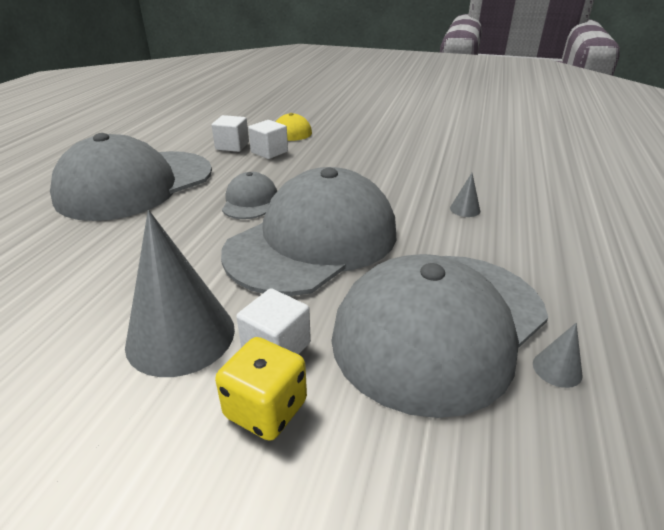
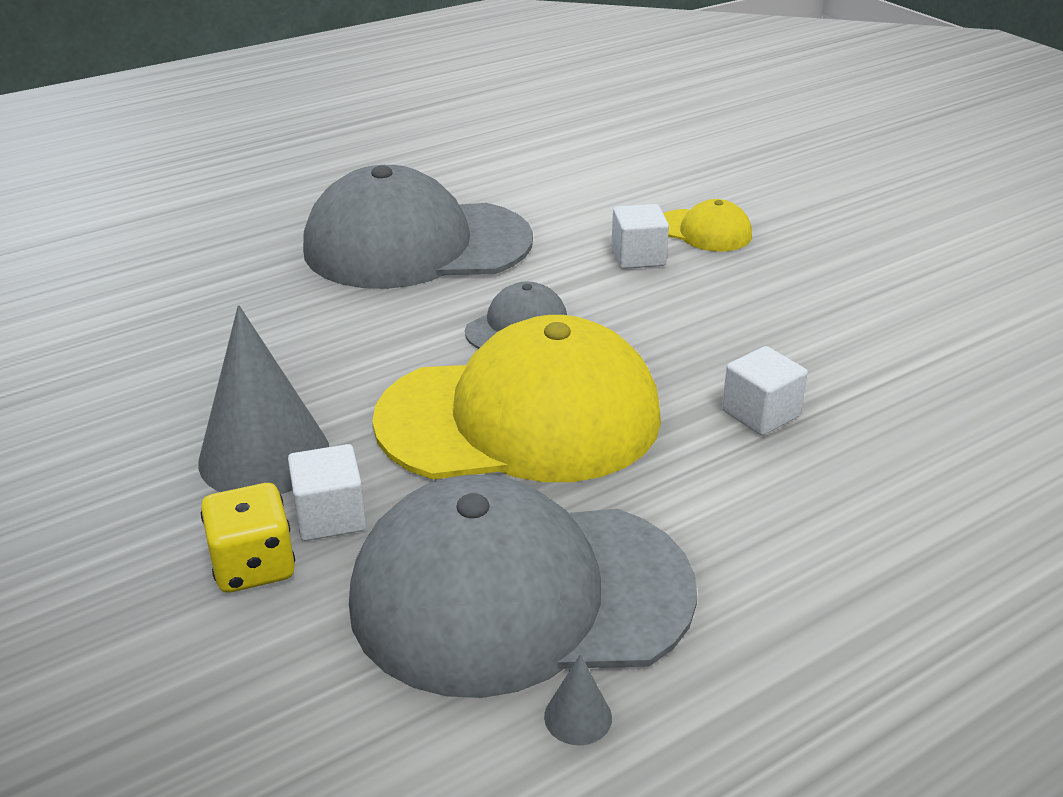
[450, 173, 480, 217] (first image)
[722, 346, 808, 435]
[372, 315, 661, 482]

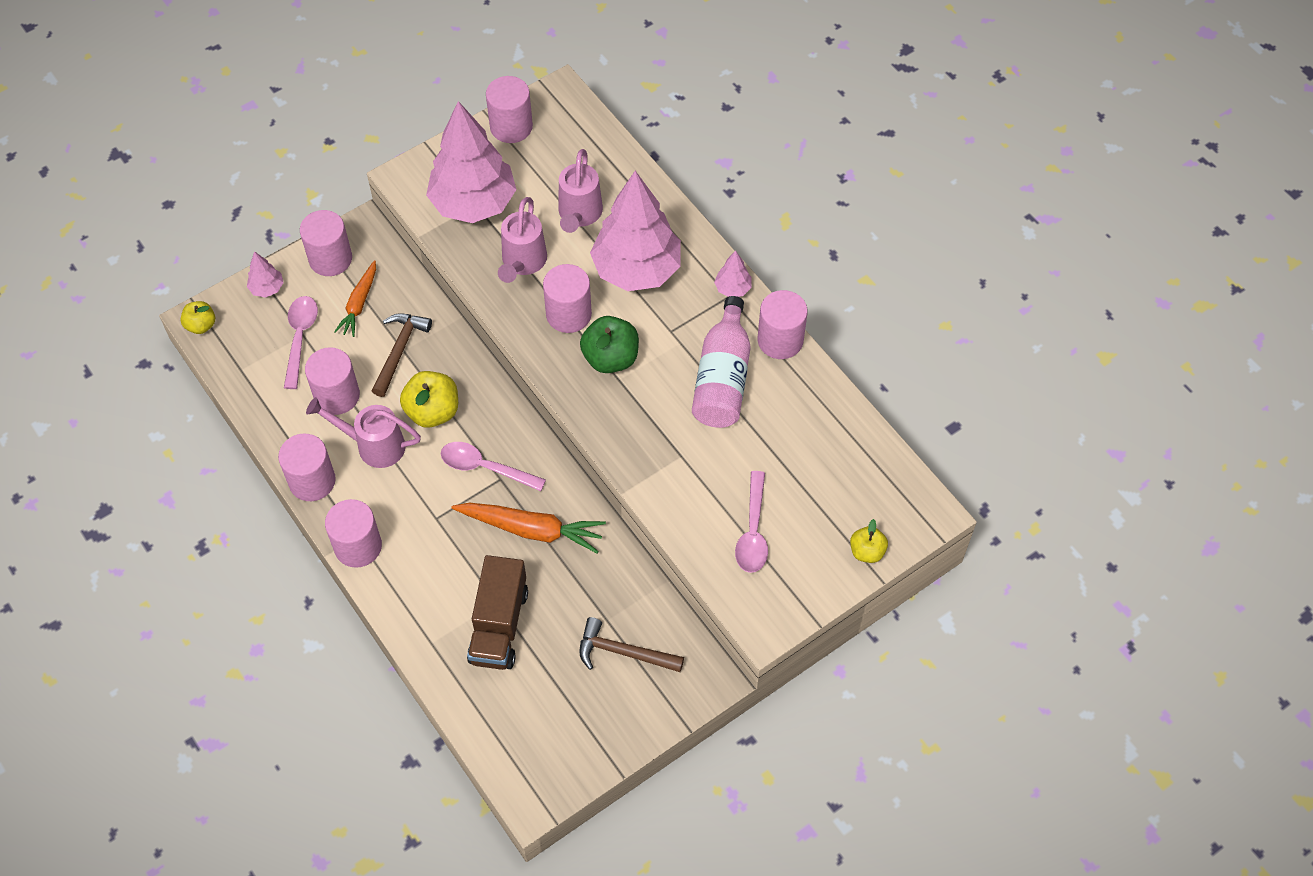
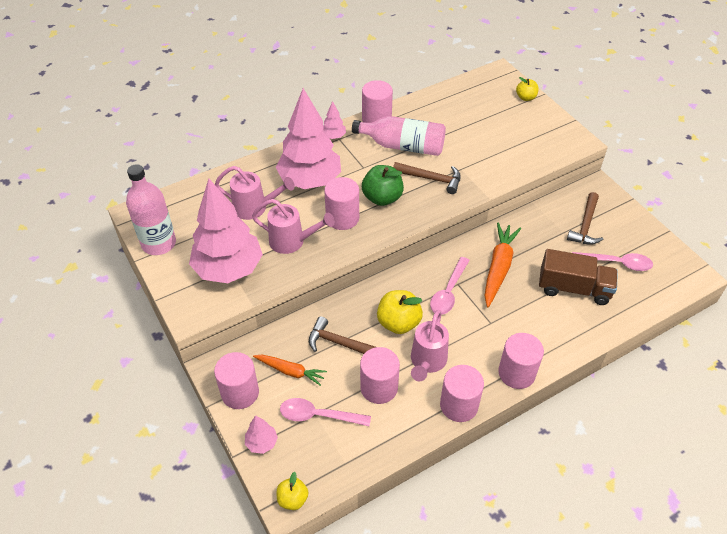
[393, 162, 461, 194]
[572, 252, 653, 271]
[126, 164, 176, 255]

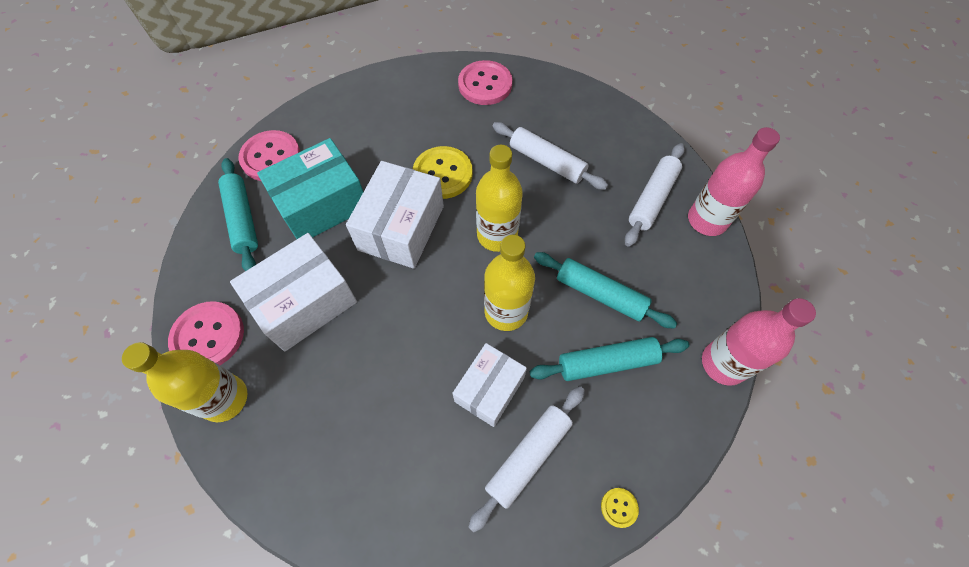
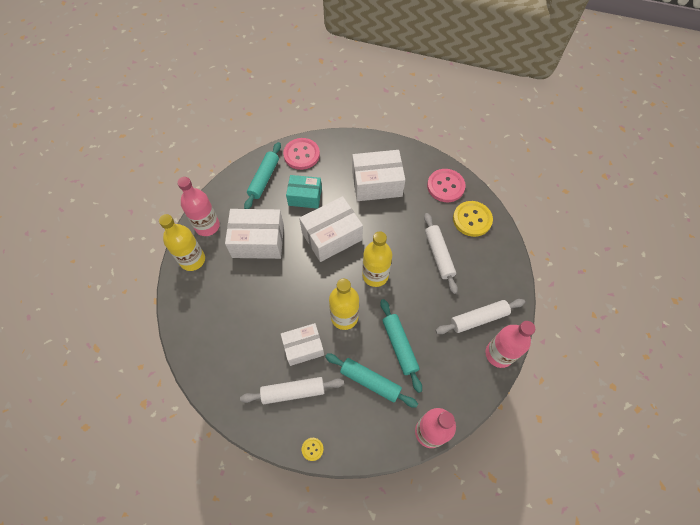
[352, 150, 405, 201]
[453, 201, 493, 237]
[177, 177, 220, 236]
[286, 175, 322, 209]

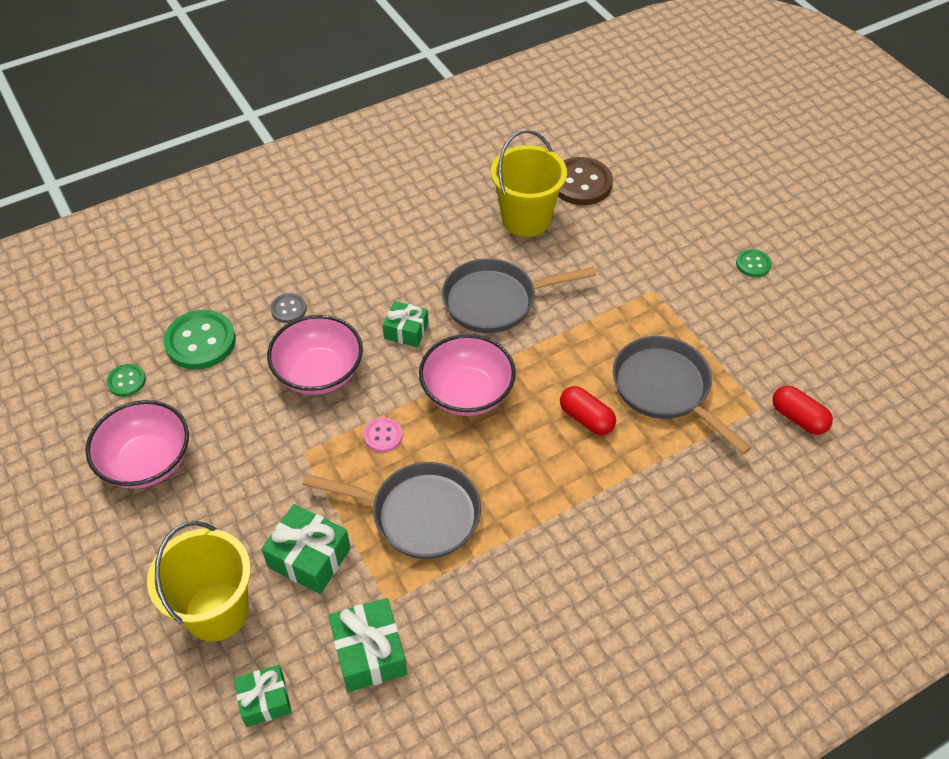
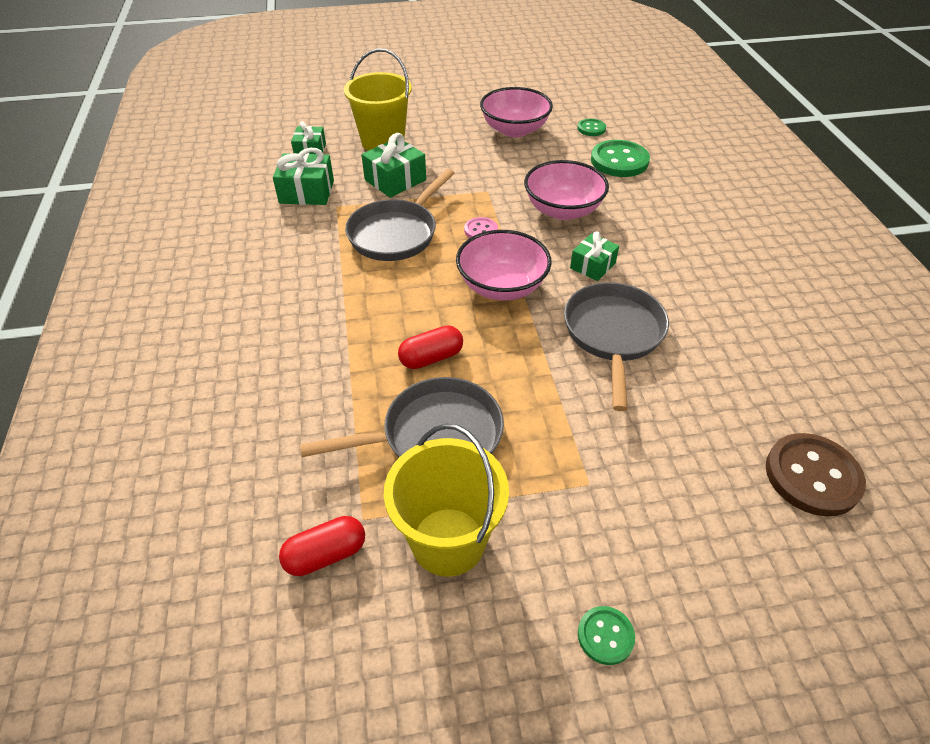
[271, 293, 307, 323] (first image)
[384, 424, 509, 577]

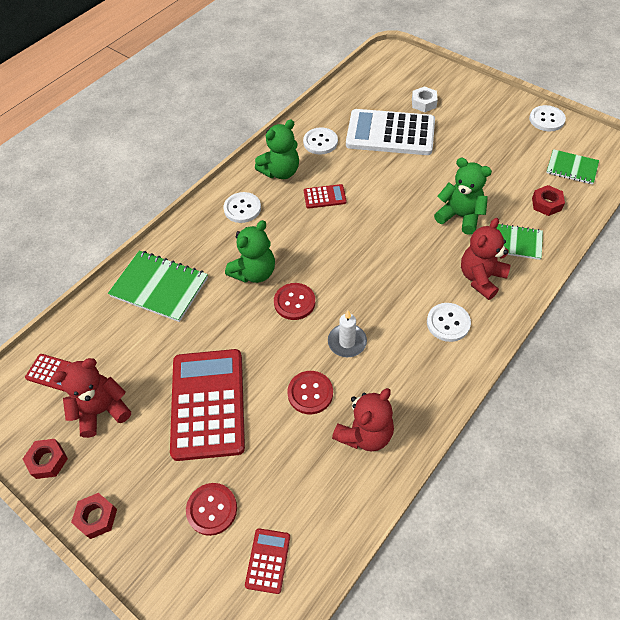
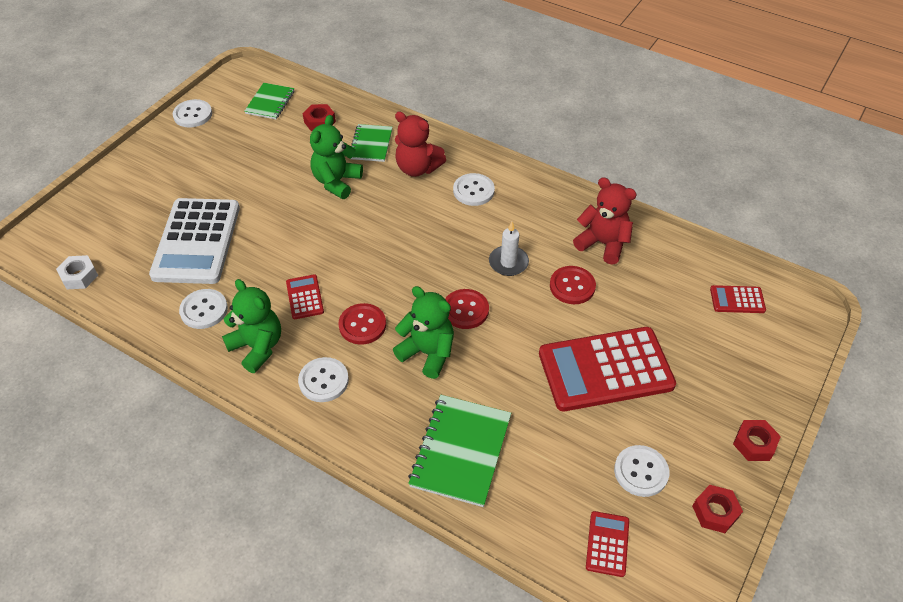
[338, 303, 386, 345]
[56, 255, 98, 289]
[614, 445, 669, 497]

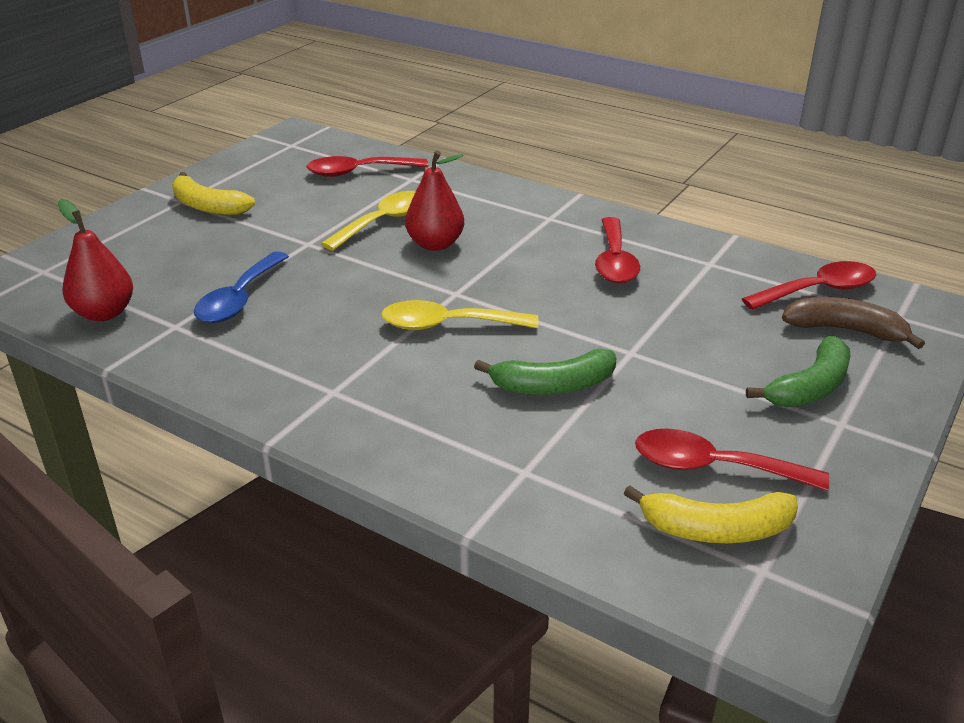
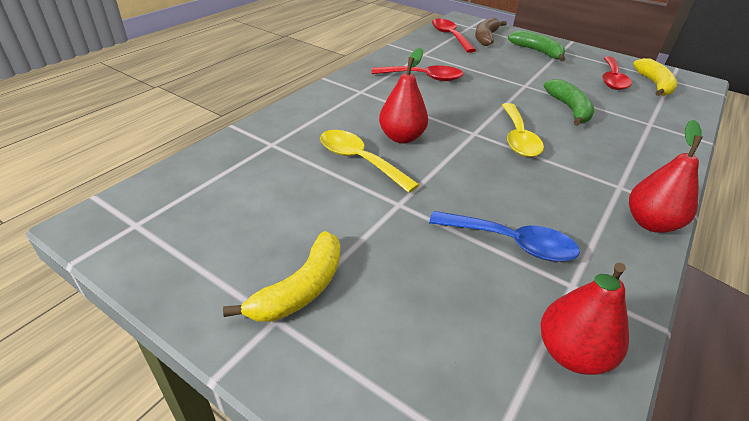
[307, 156, 428, 177] (first image)
[629, 120, 703, 233]

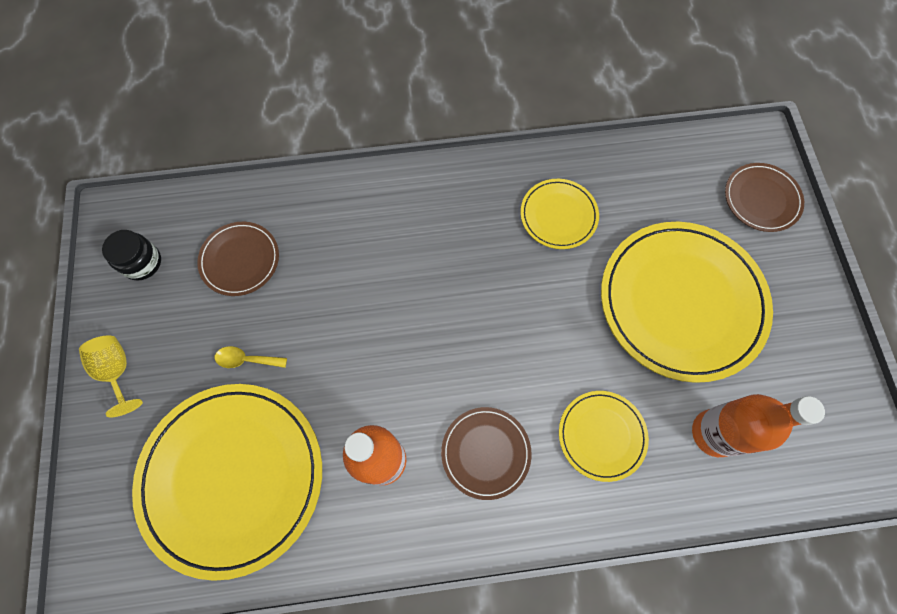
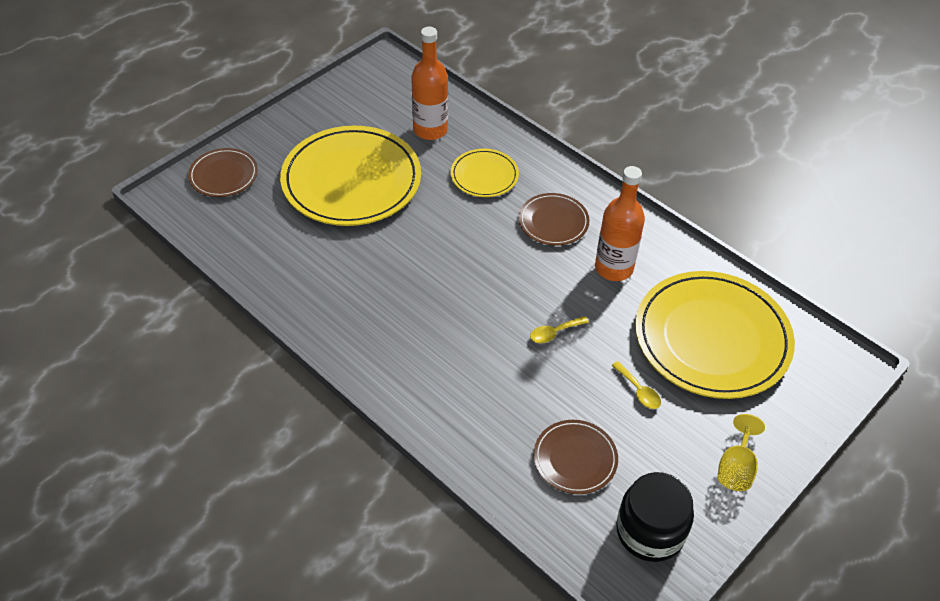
[521, 179, 599, 249] (first image)
[530, 316, 589, 343]
[616, 472, 694, 562]

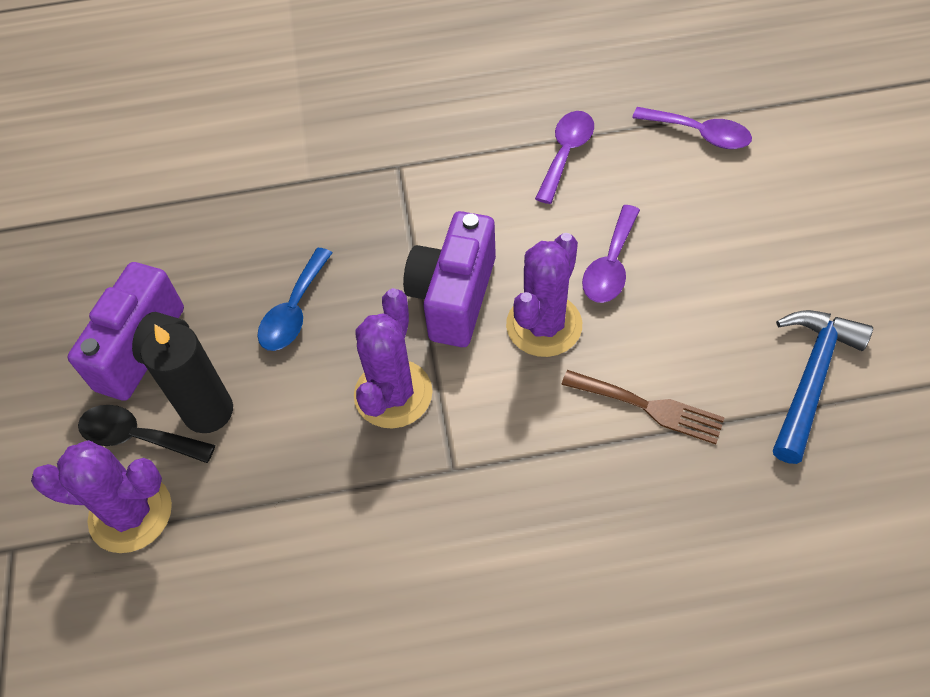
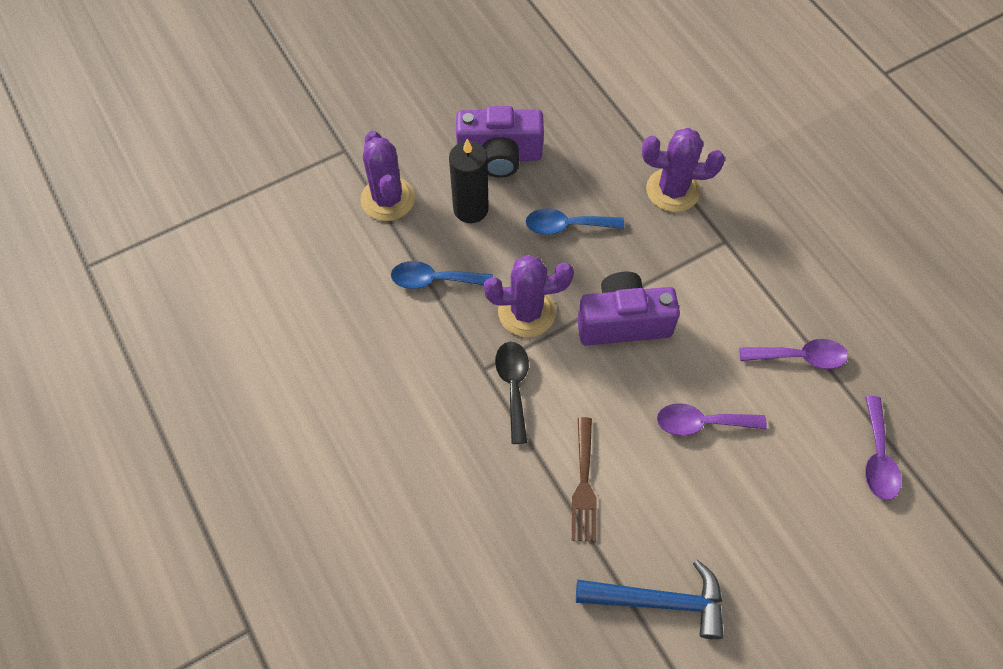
[391, 261, 493, 289]
[495, 342, 529, 444]
[642, 128, 725, 212]

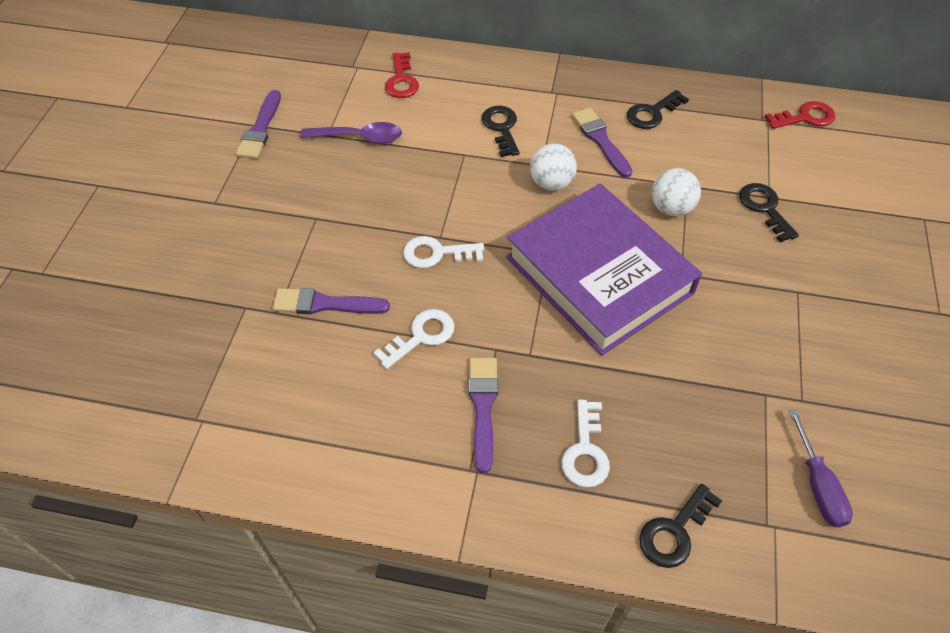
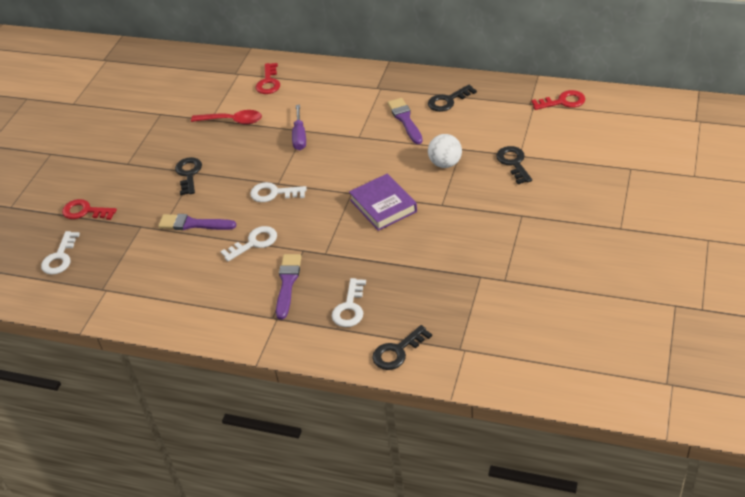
[236, 90, 281, 159] (first image)
[530, 143, 577, 191] (first image)
[41, 231, 80, 275]
[62, 199, 117, 220]
[175, 157, 202, 195]
[292, 105, 306, 150]
[191, 110, 262, 124]
[349, 174, 417, 231]

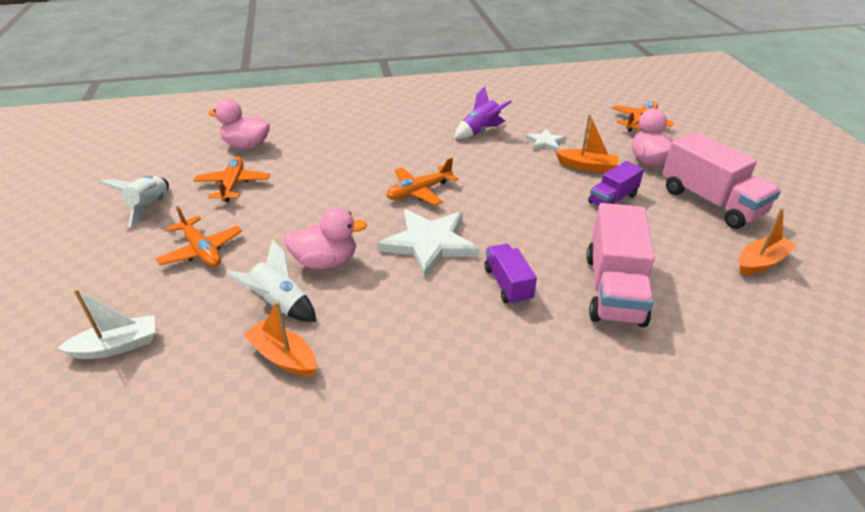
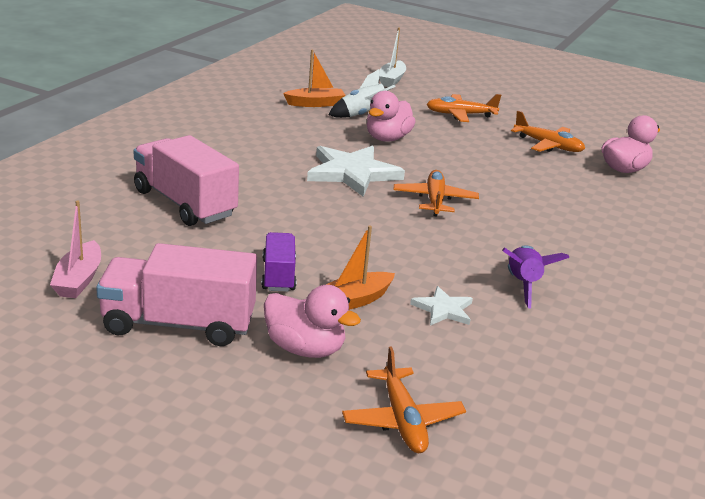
[99, 175, 169, 227] (first image)
[484, 244, 537, 305] (first image)
[50, 201, 101, 298]

